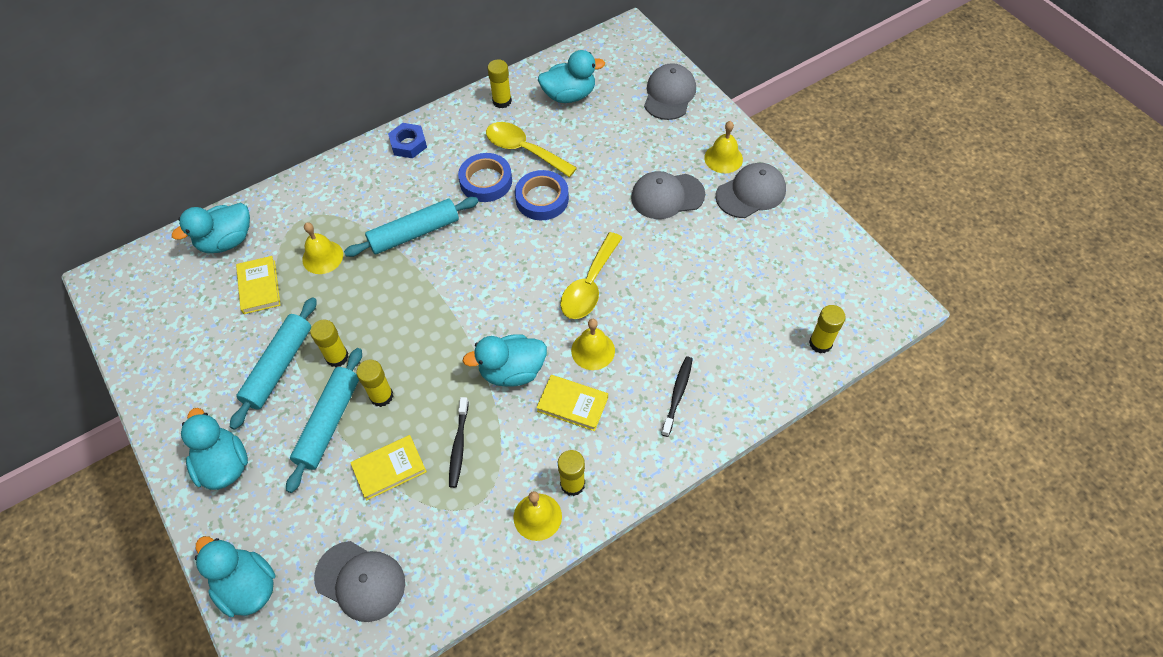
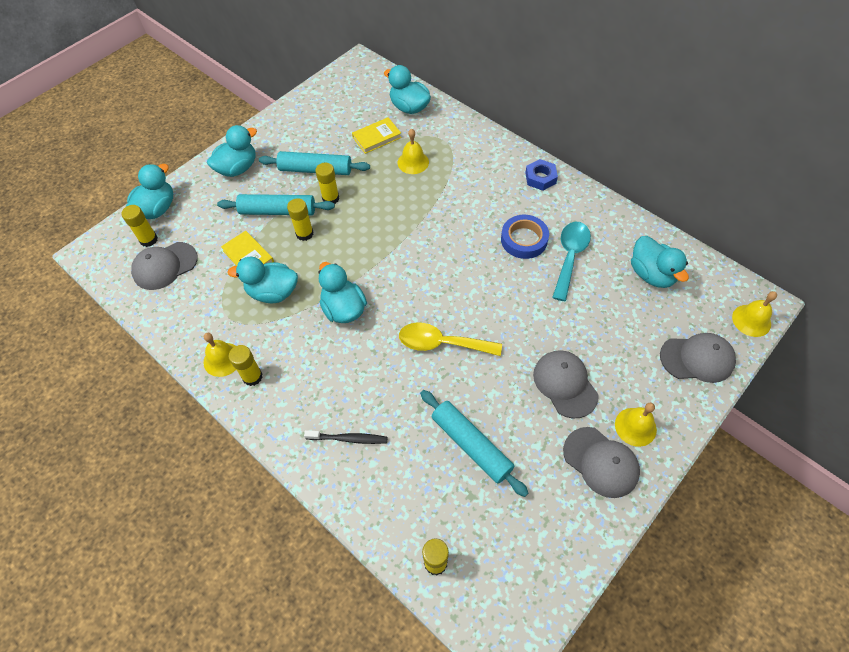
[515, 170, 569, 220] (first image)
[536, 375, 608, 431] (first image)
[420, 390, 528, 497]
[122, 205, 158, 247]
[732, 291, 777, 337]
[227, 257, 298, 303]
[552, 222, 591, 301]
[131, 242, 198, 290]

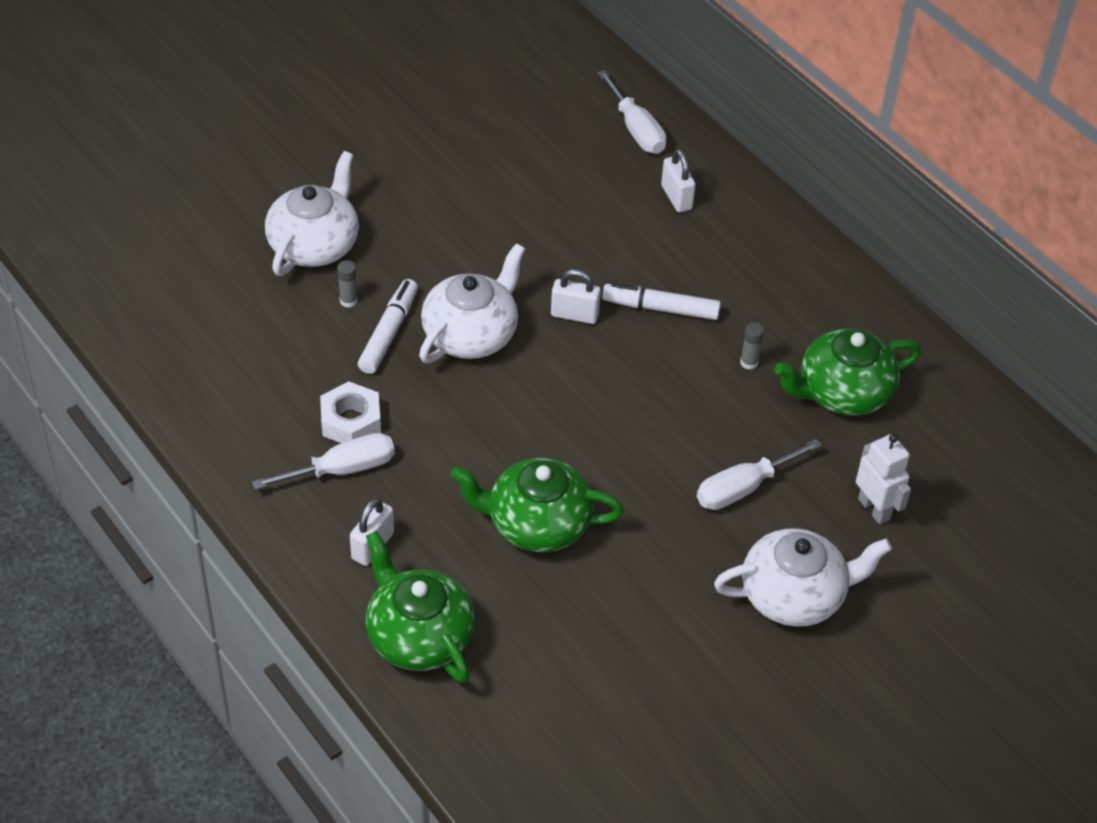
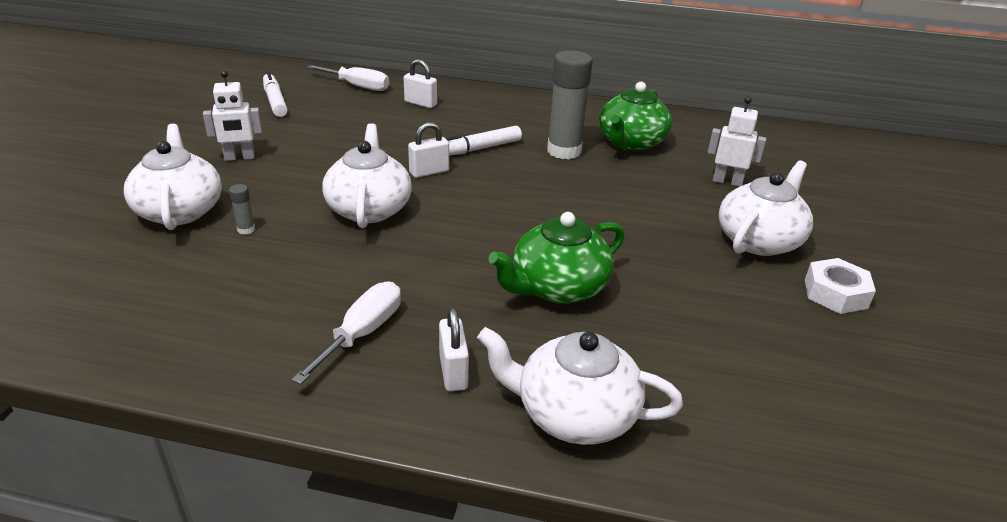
[697, 439, 822, 510] (first image)
[203, 70, 262, 161]
[805, 258, 876, 314]
[263, 72, 288, 117]
[477, 327, 683, 445]
[547, 50, 593, 159]

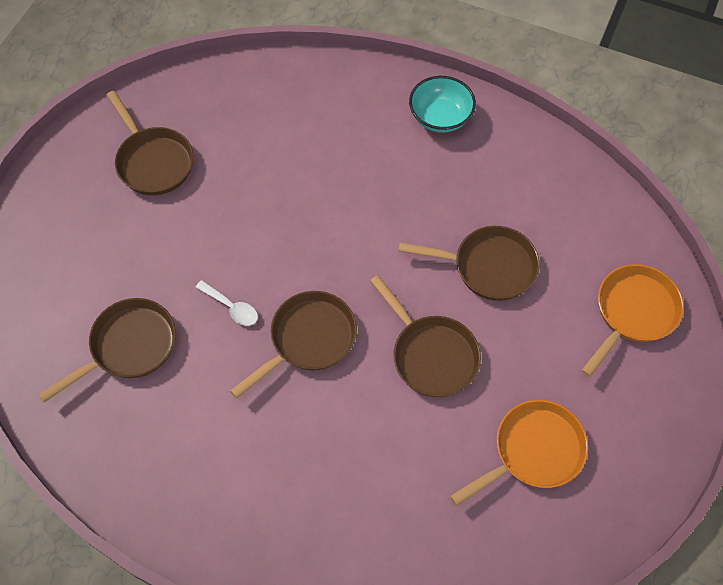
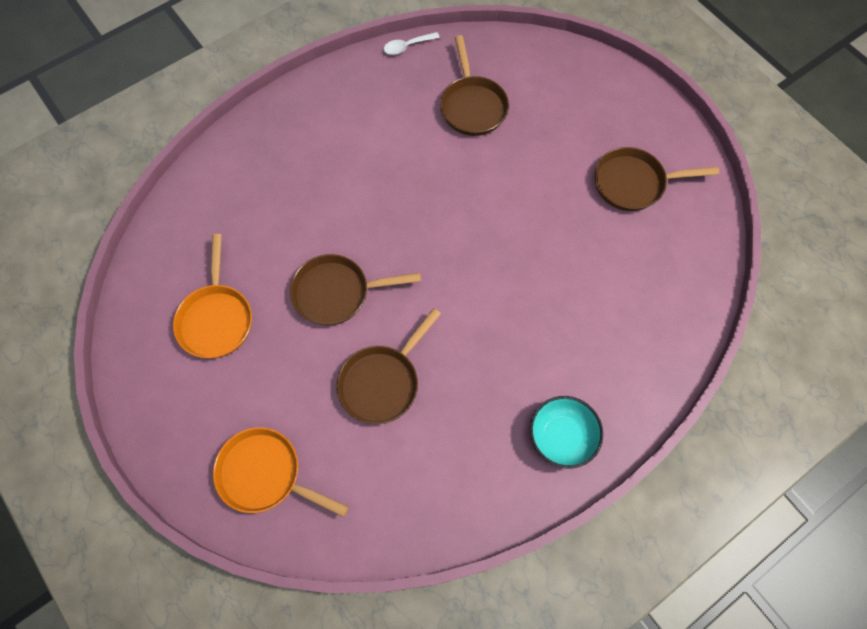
[230, 291, 357, 399] (first image)
[384, 32, 440, 55]
[213, 427, 349, 517]

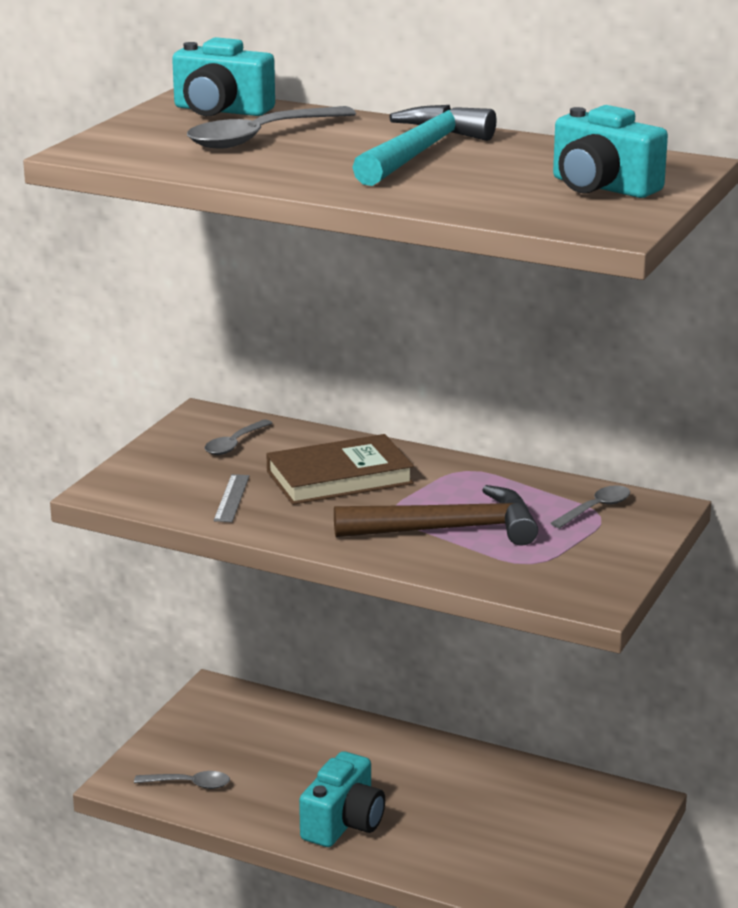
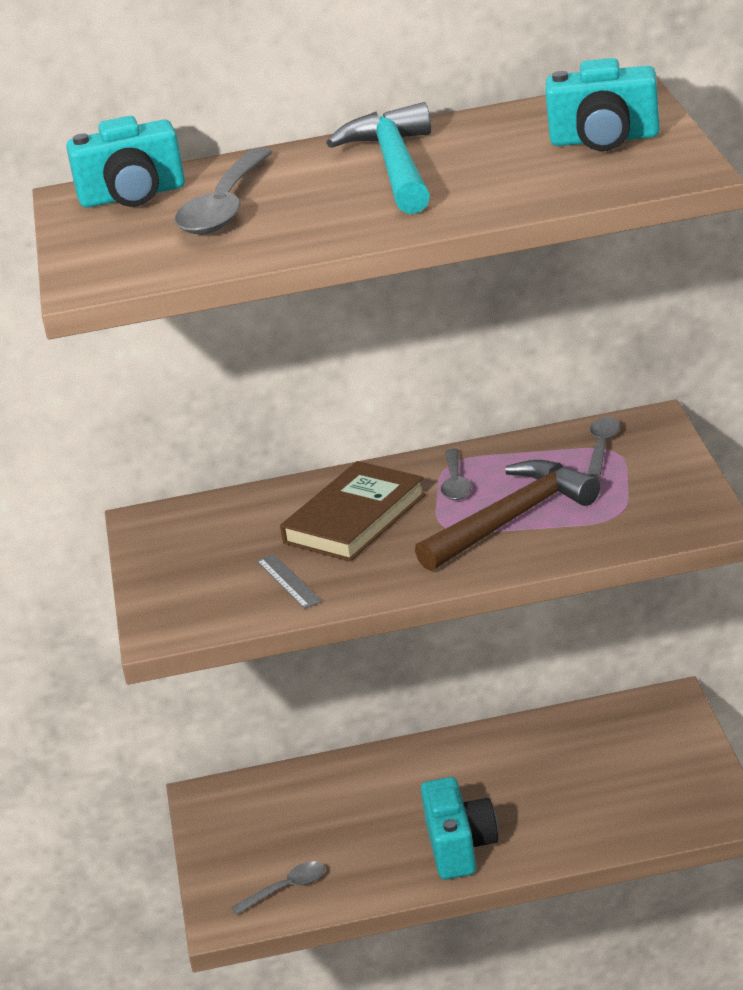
[441, 449, 471, 500]

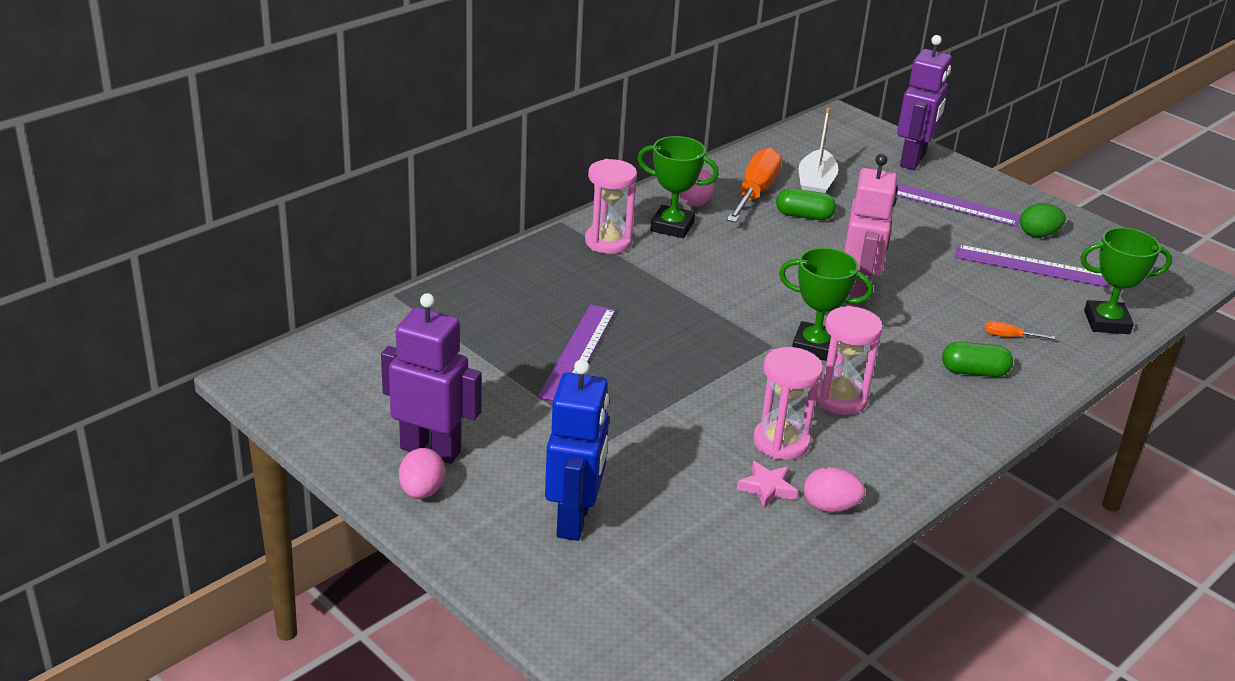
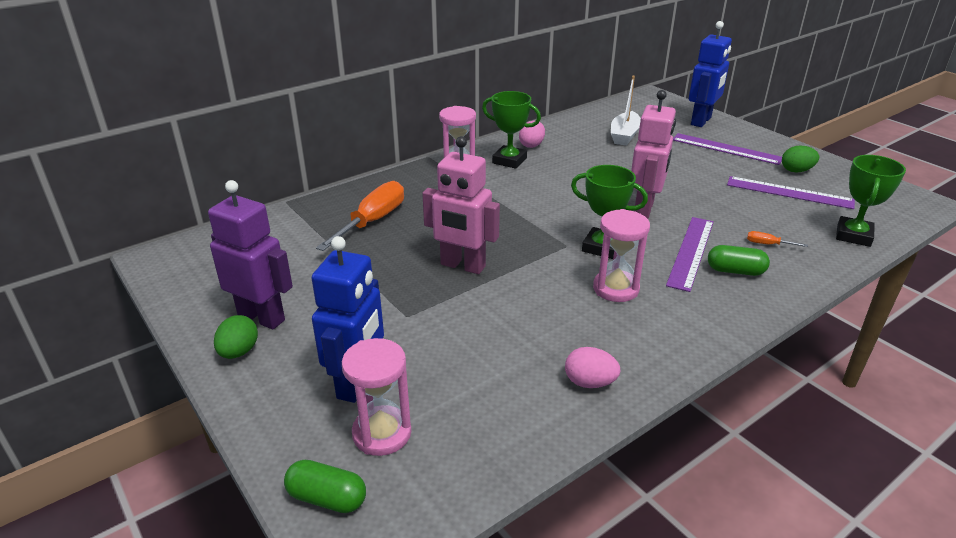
[737, 461, 798, 508] (first image)
[422, 136, 500, 274]
[666, 217, 714, 292]
[316, 181, 404, 251]
[342, 338, 411, 456]
[284, 460, 366, 513]
[214, 315, 258, 359]
[689, 21, 732, 127]
[836, 155, 906, 247]

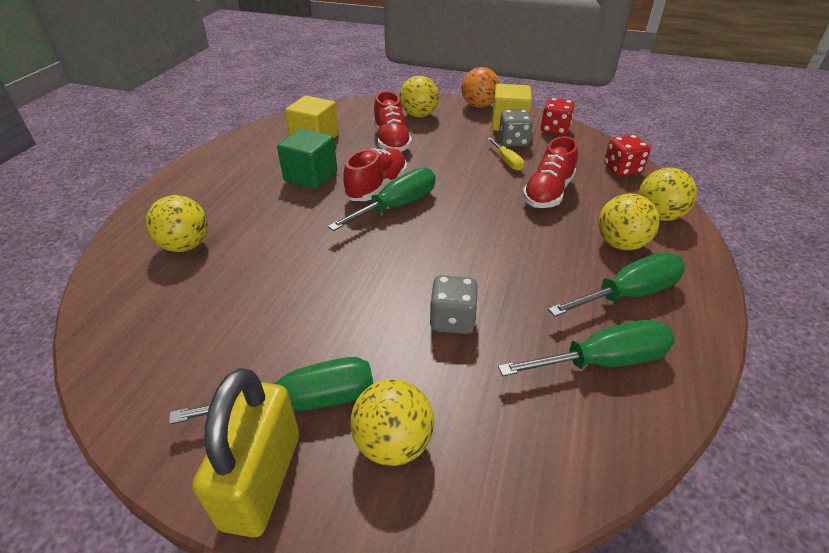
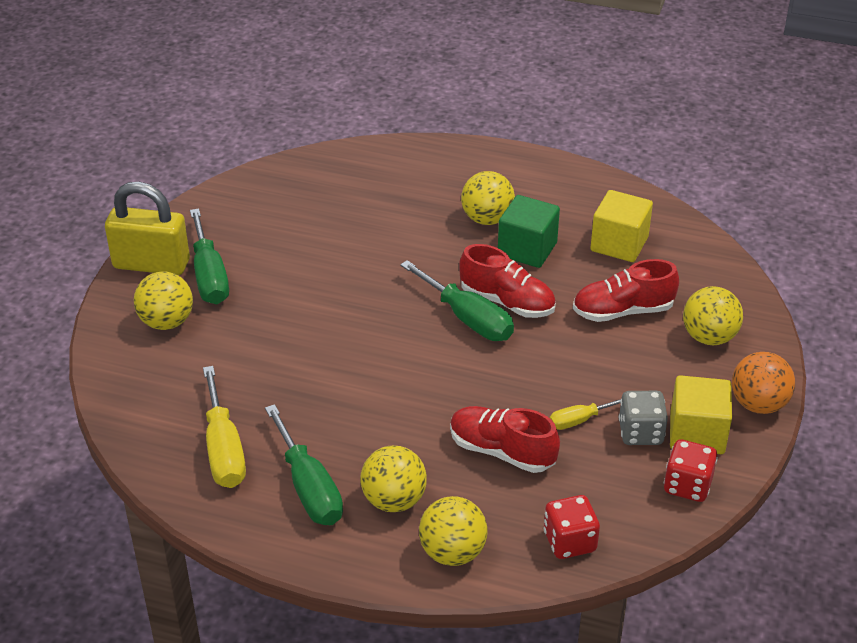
[430, 275, 478, 334] (first image)
[461, 171, 515, 225]
[203, 366, 246, 488]

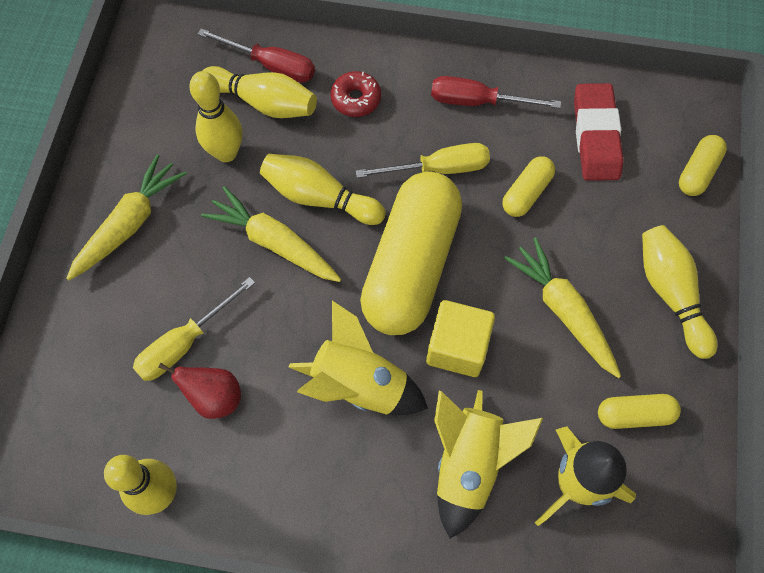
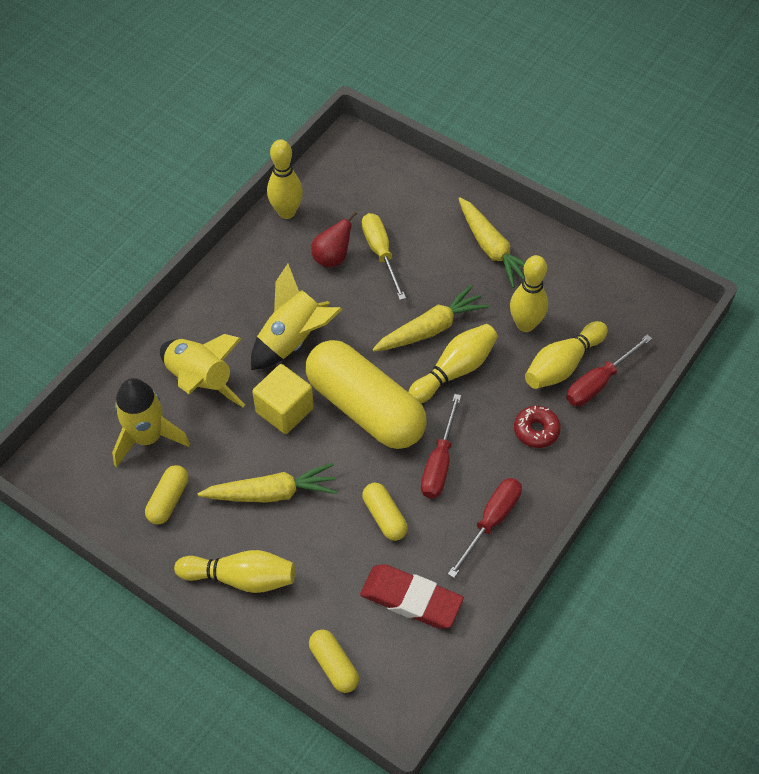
[421, 394, 461, 498]

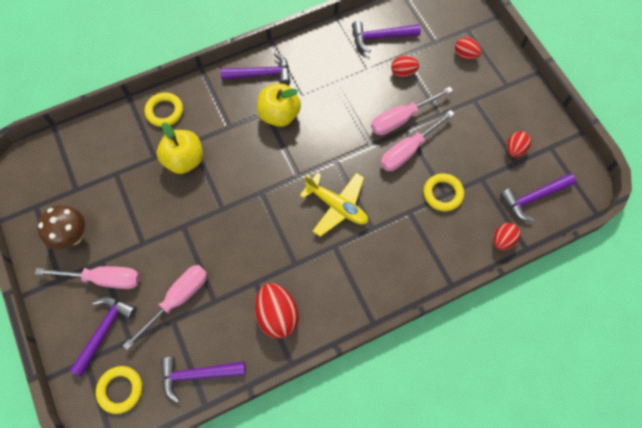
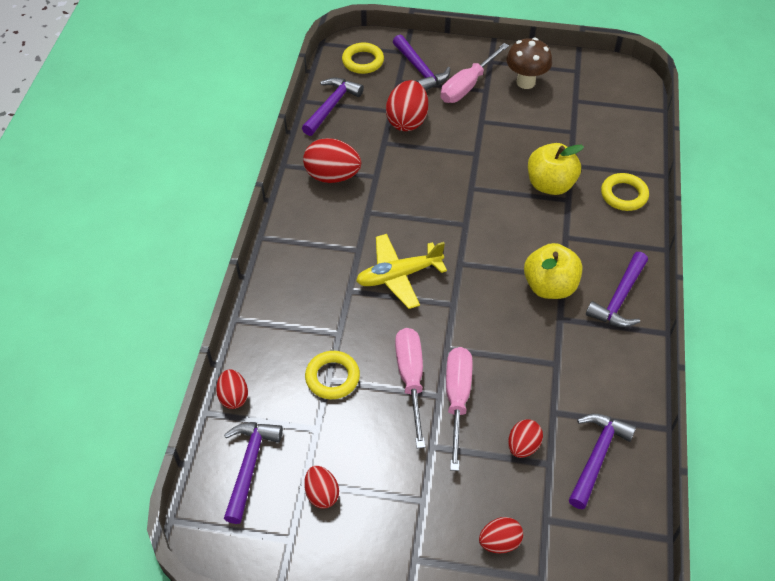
[386, 80, 428, 131]

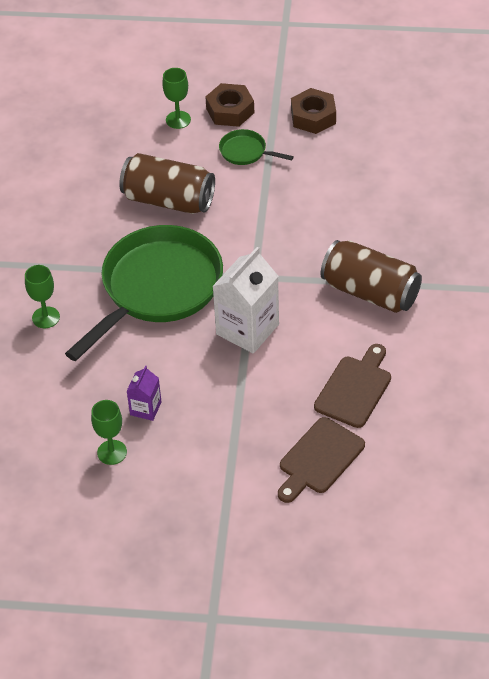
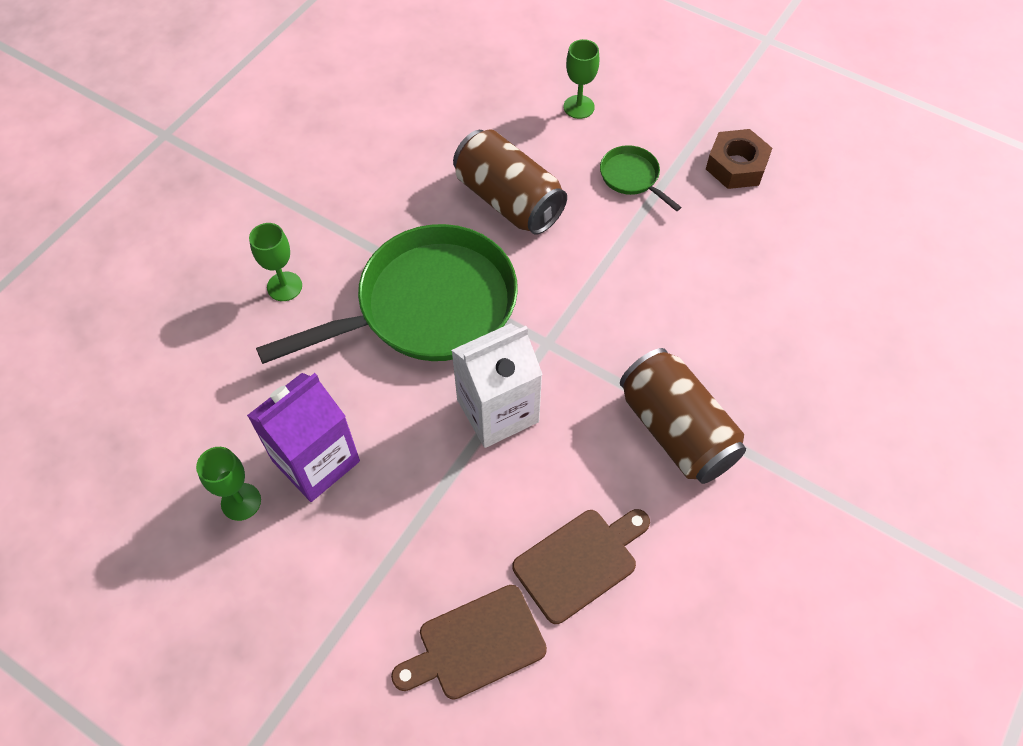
[205, 83, 254, 127] (first image)
[247, 373, 360, 502]

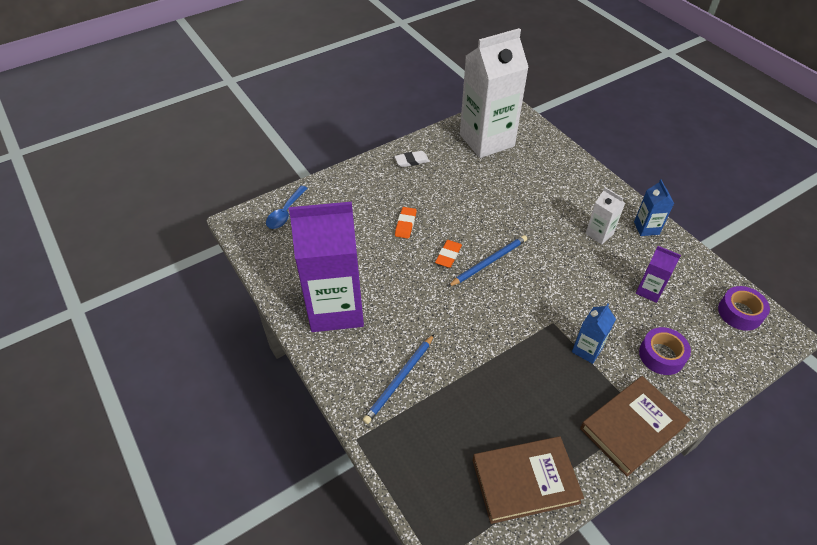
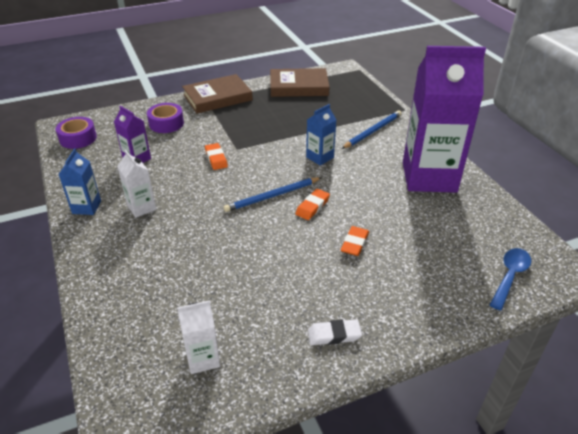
[205, 143, 228, 170]
[306, 104, 336, 166]
[177, 300, 220, 374]

